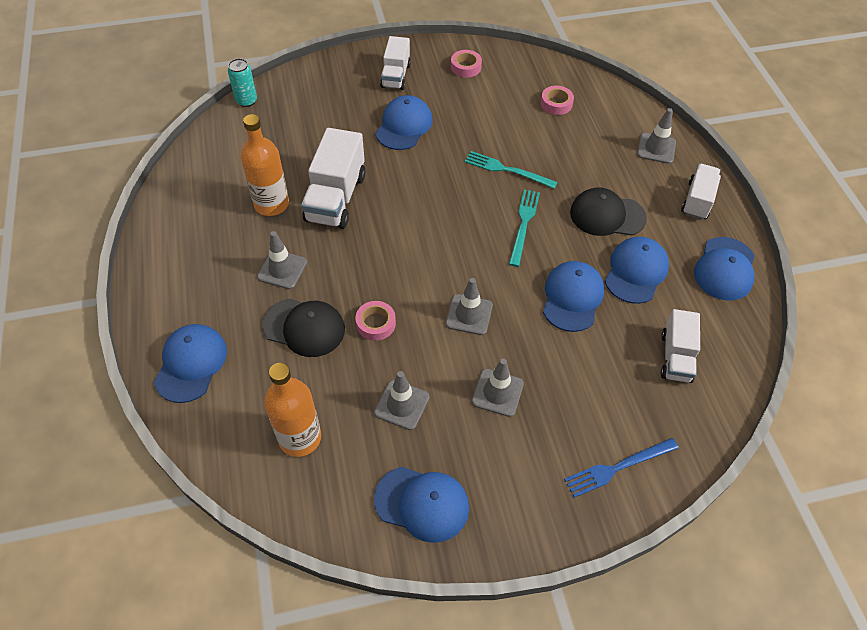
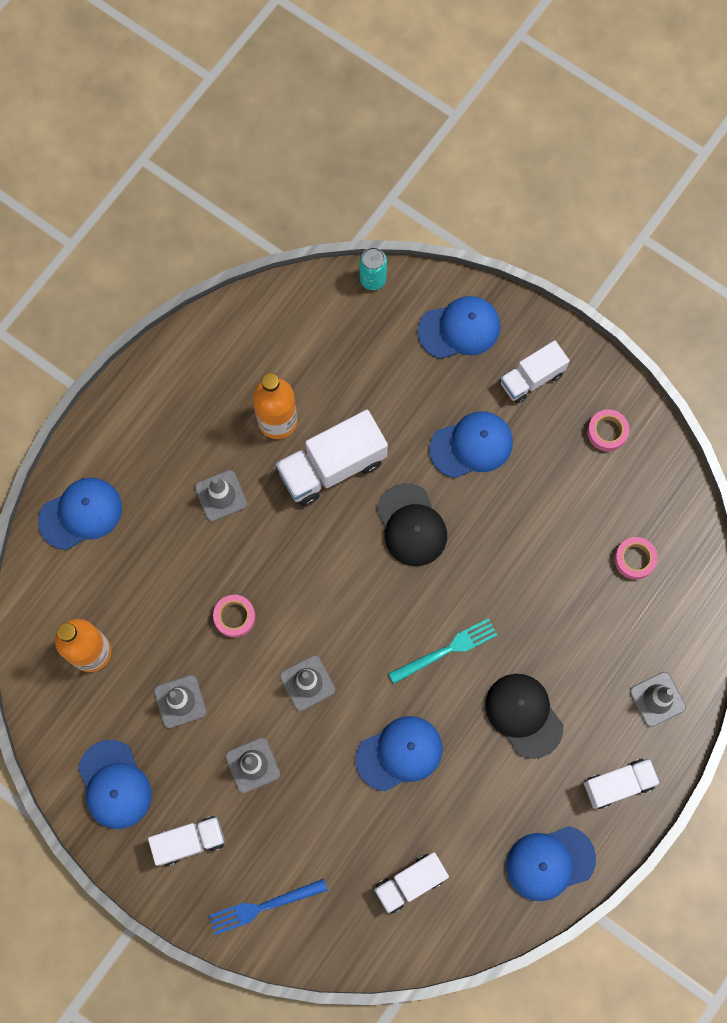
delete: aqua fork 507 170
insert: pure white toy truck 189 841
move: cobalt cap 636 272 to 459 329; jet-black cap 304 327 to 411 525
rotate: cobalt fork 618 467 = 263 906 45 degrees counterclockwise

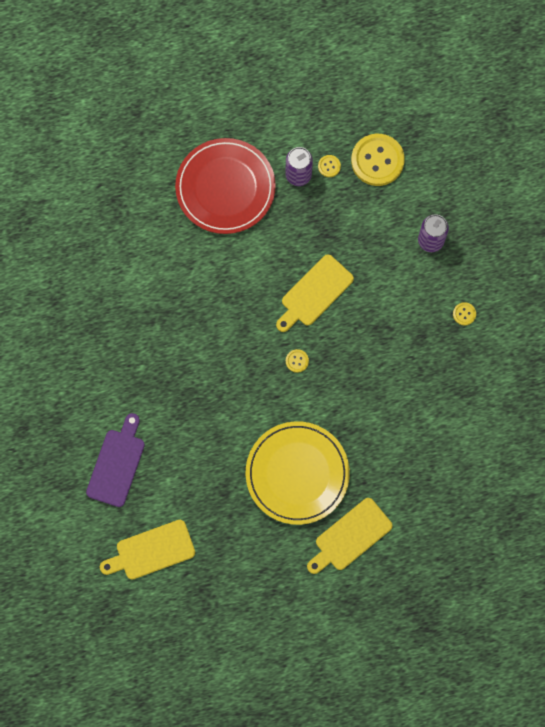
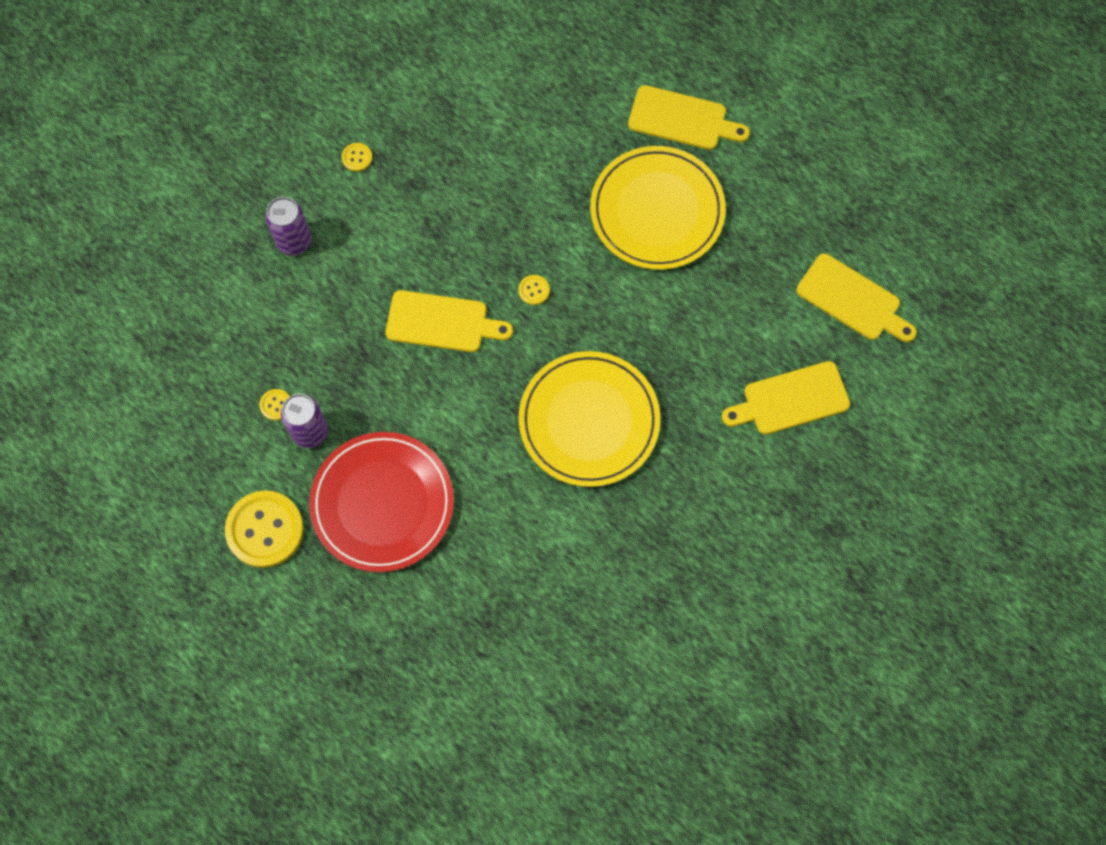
insert: golden flat dish 589 421
move: golden button 377 160 to 265 530
recolor: purple bread board 117 464 to golden bread board 791 399

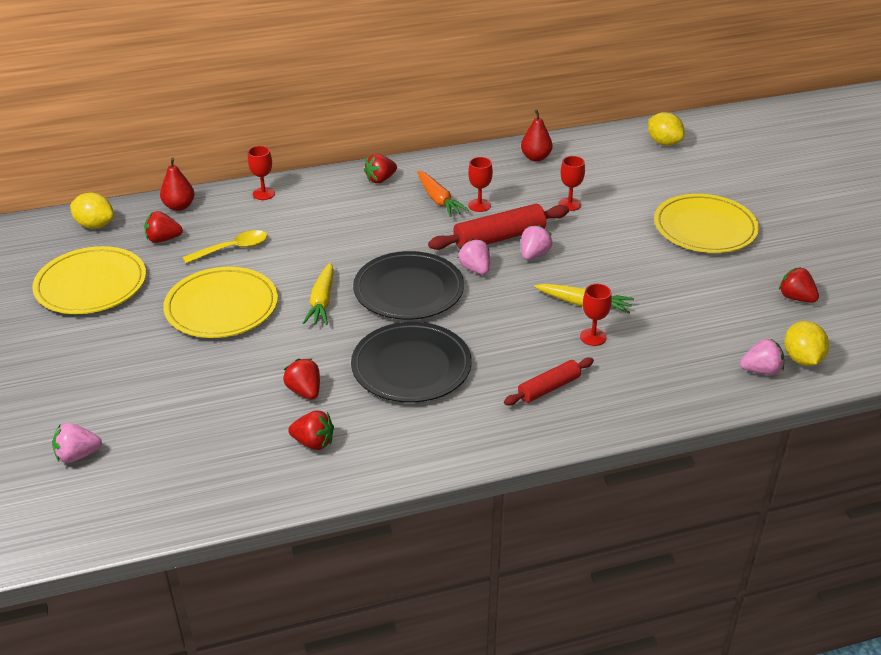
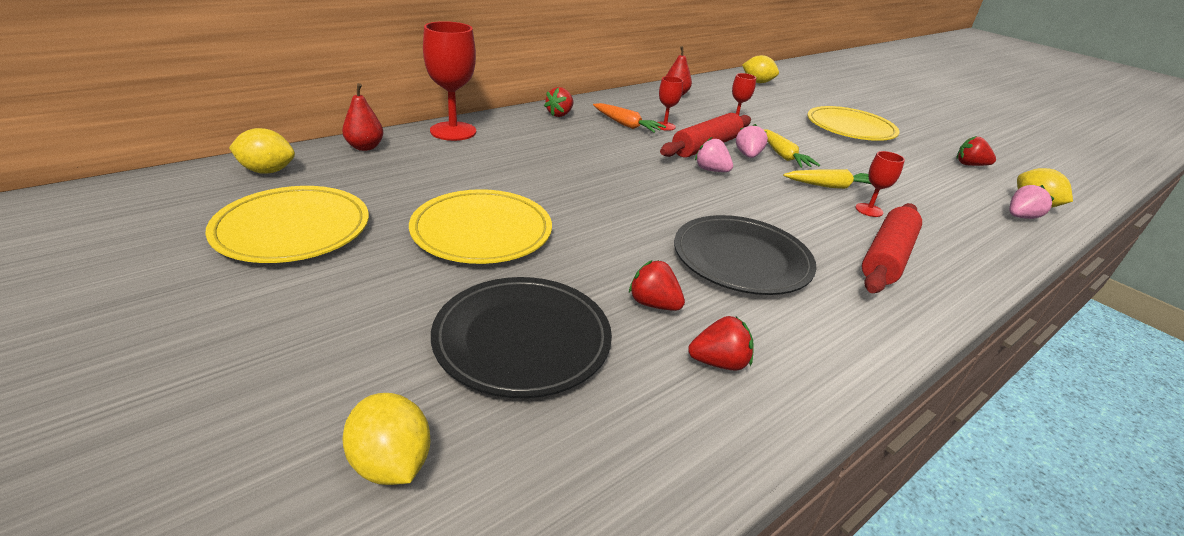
delete: scarlet berry 163 239; golden spoon 232 249
move: jet-black flat dish 408 290 to 522 339; golden toy carrot 322 301 to 783 156
replace: pink berry 78 455 to golden citrus fruit 391 463
resize: scarlet wine glass 263 194 = 453 131 x1.92; scarlet rolling pin 549 388 = 887 258 x1.62

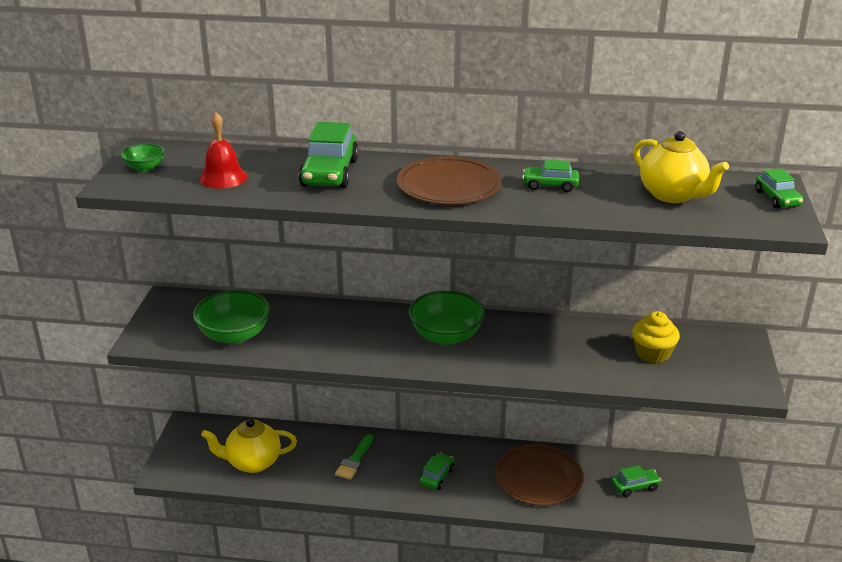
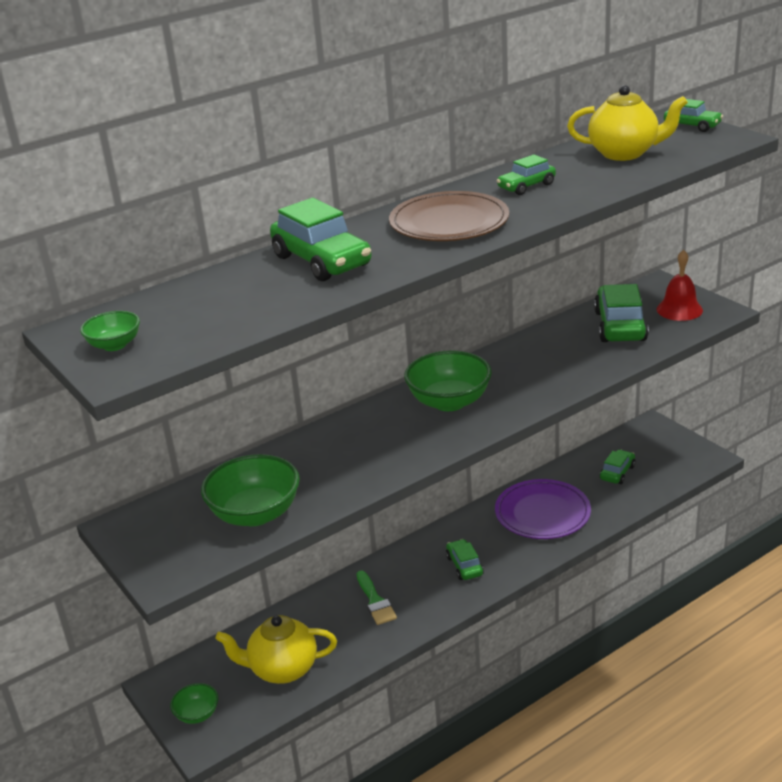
insert: green deep dish 197 714
move: scarlet school bell 223 177 to 679 309
replace: golden cupcake 652 353 to green toy car 620 326
recolor: dark brown flat dish 538 478 to purple flat dish 542 513
rotate: golden teapot 252 462 = 282 669 45 degrees clockwise

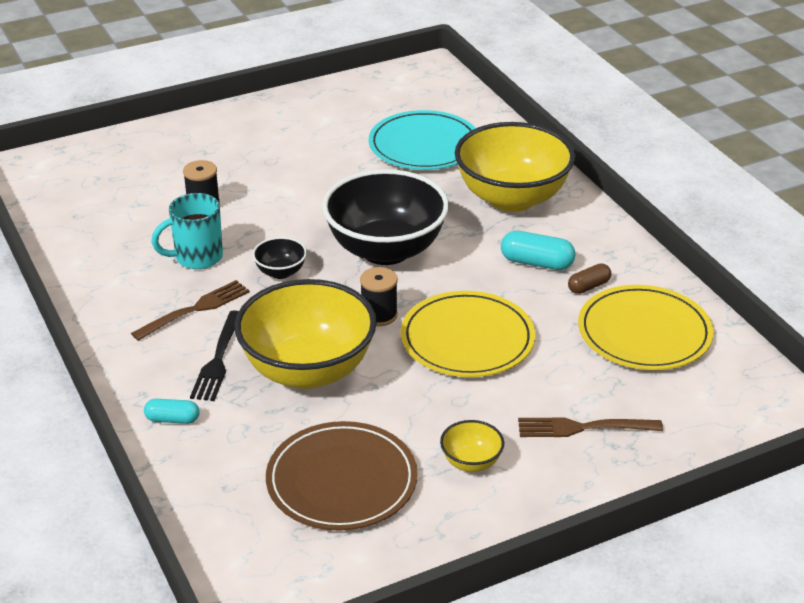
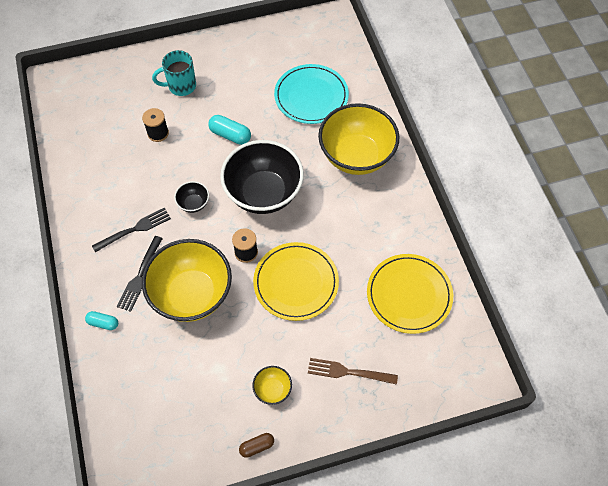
delete: dark brown flat dish 341 481
move: aqua coffee mug 197 257 to 181 86; aqua pill 536 263 to 230 135; dark brown pill 588 286 to 257 446
recolor: dark brown fork 195 309 to jet-black fork 134 229

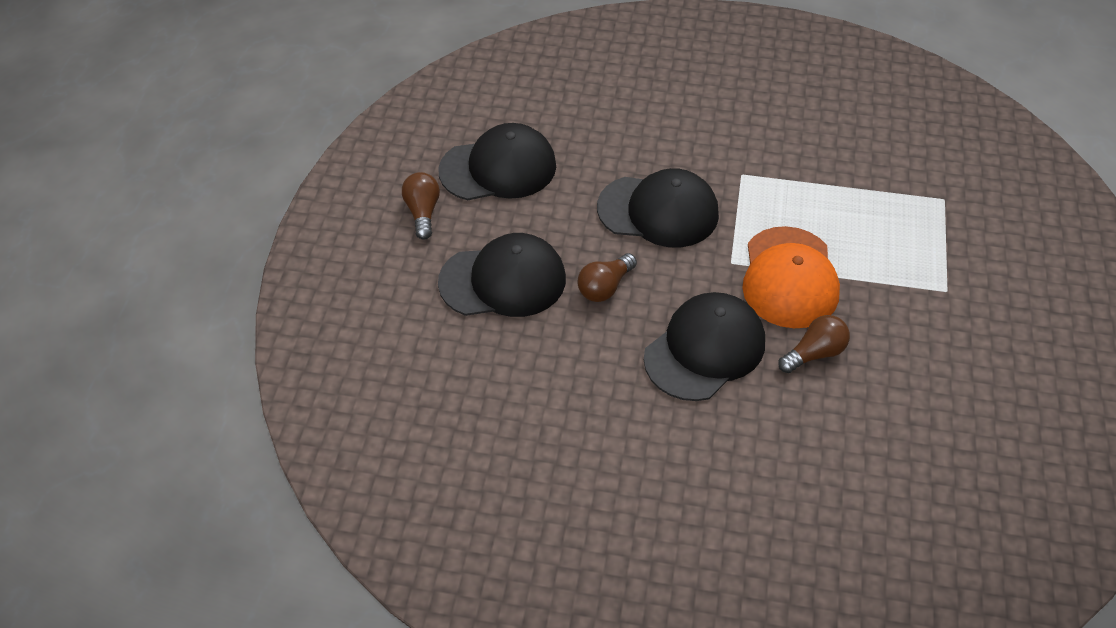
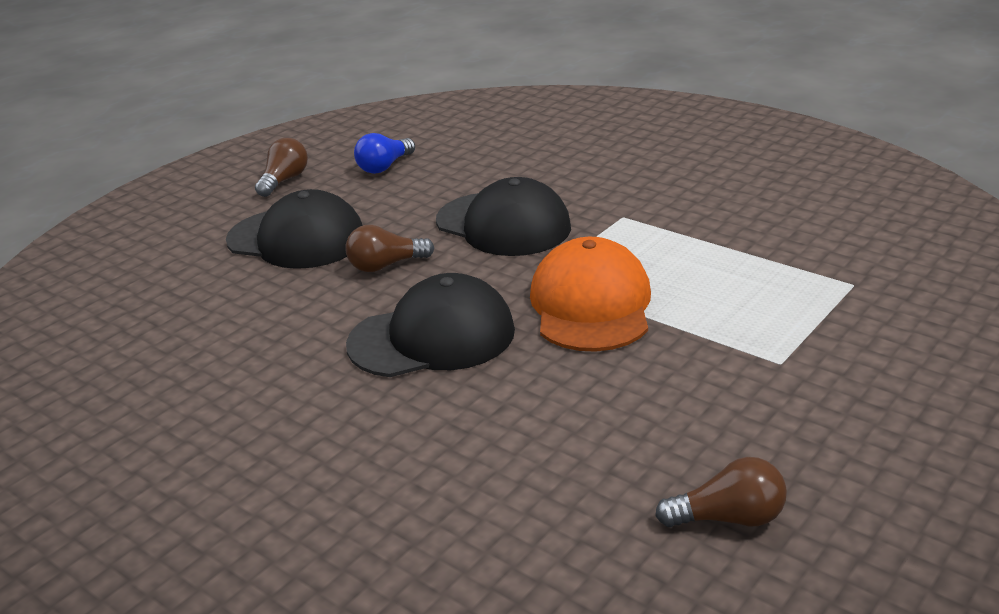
move: dark brown light bulb 814 353 to 728 518
replace: jet-black cap 498 168 to cobalt light bulb 384 167
rotate: bright orange cap 789 278 = 591 305 150 degrees clockwise

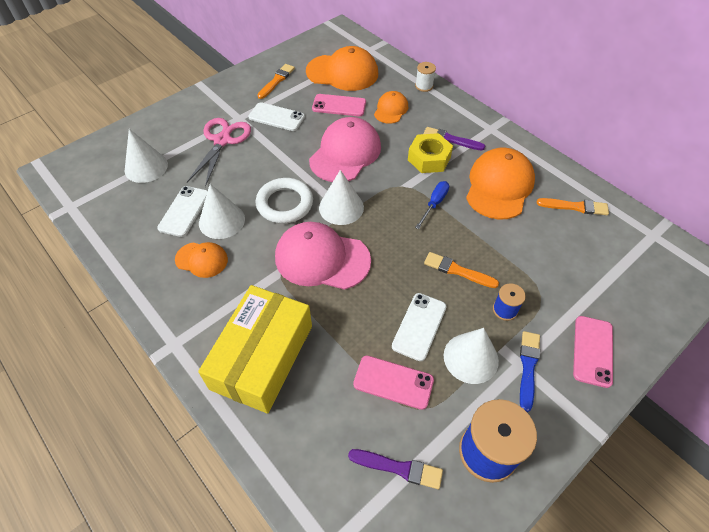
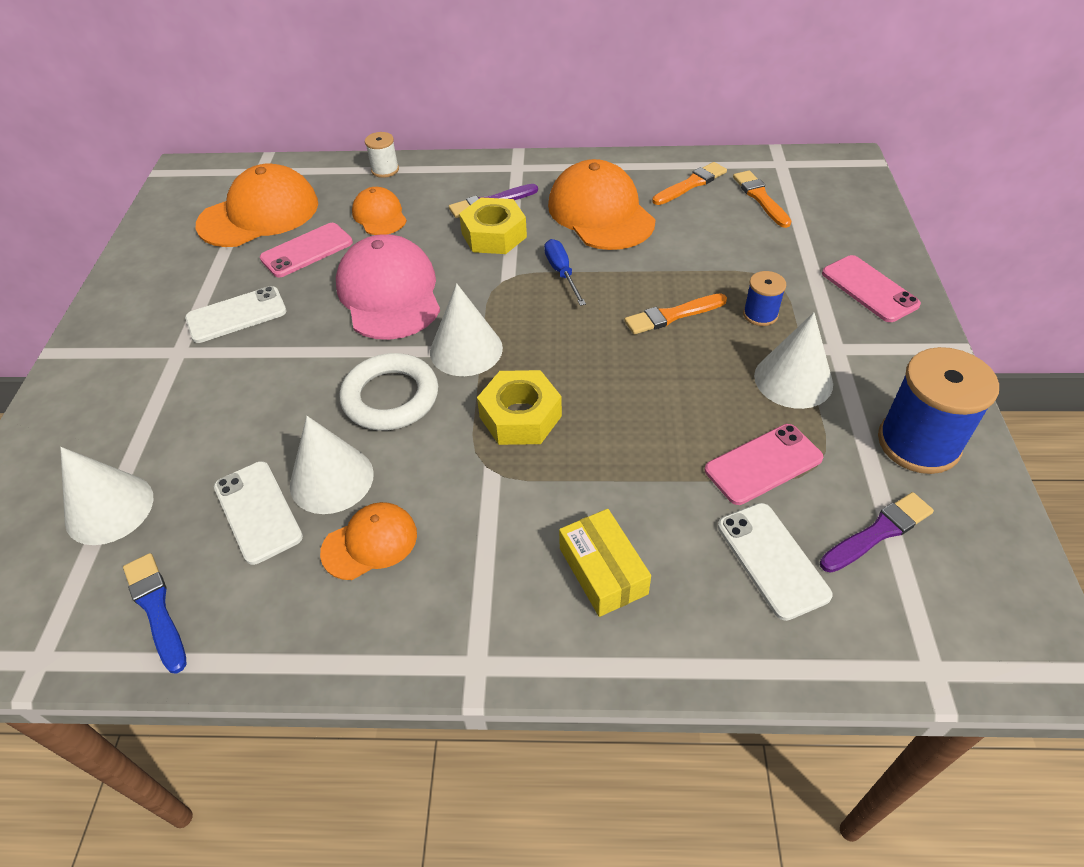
delete: pink shears 222 140
move: bright orange brush 276 81 to 760 198; pure white smartphone 419 326 to 772 560; cobalt brush 528 367 to 156 609
replace: pink cap 322 258 to golden hex nut 520 416
resize: golden box 262 357 = 603 571 x0.51

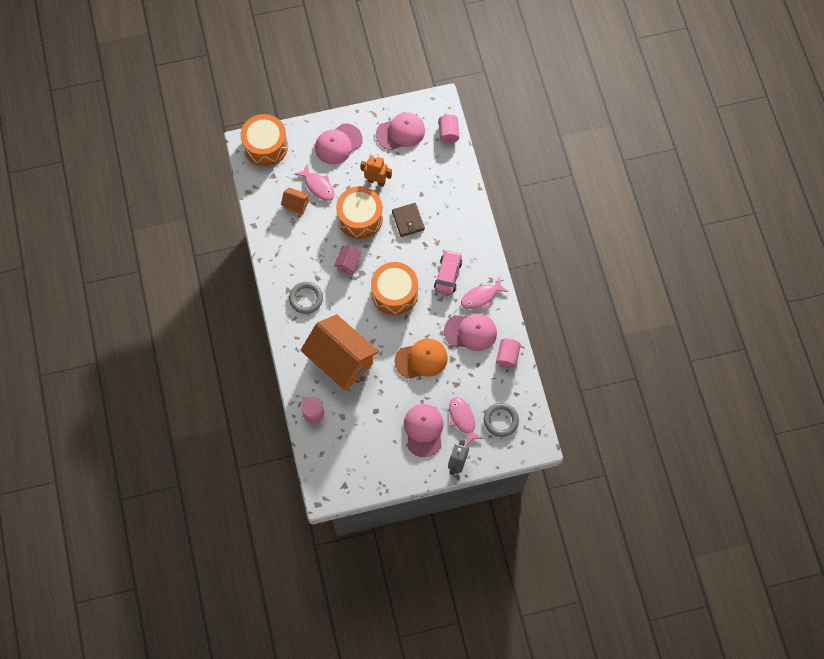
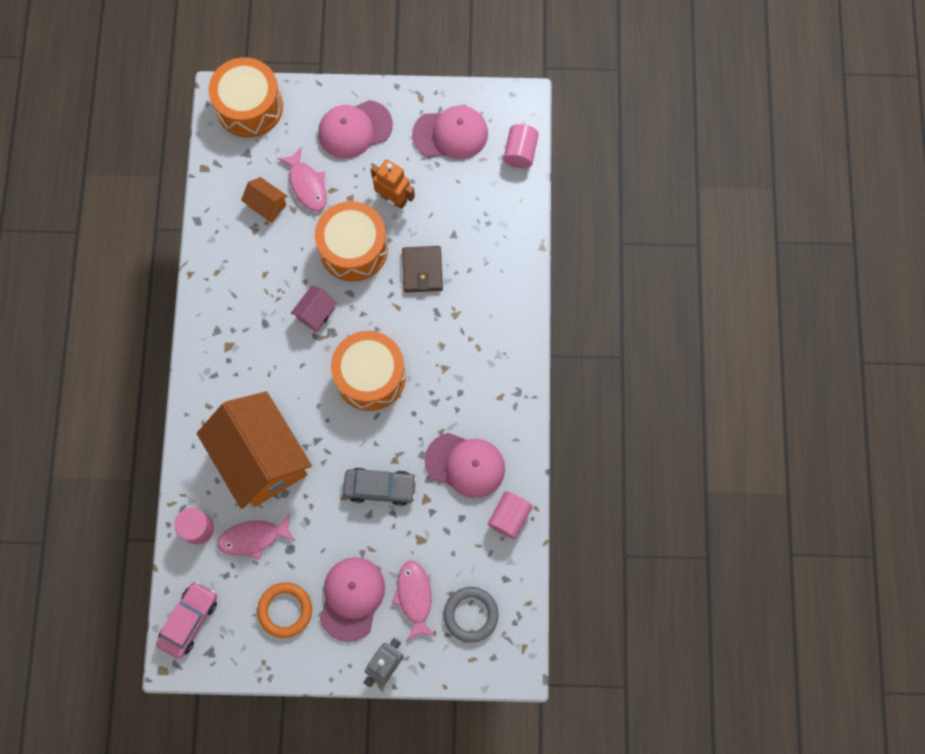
delete: grey ring 306 298
insert: bright orange ring 285 610
move: pink toy car 448 275 to 189 620; pink toy fish 481 297 to 253 538
replace: bright orange cap 421 359 to grey toy car 380 487

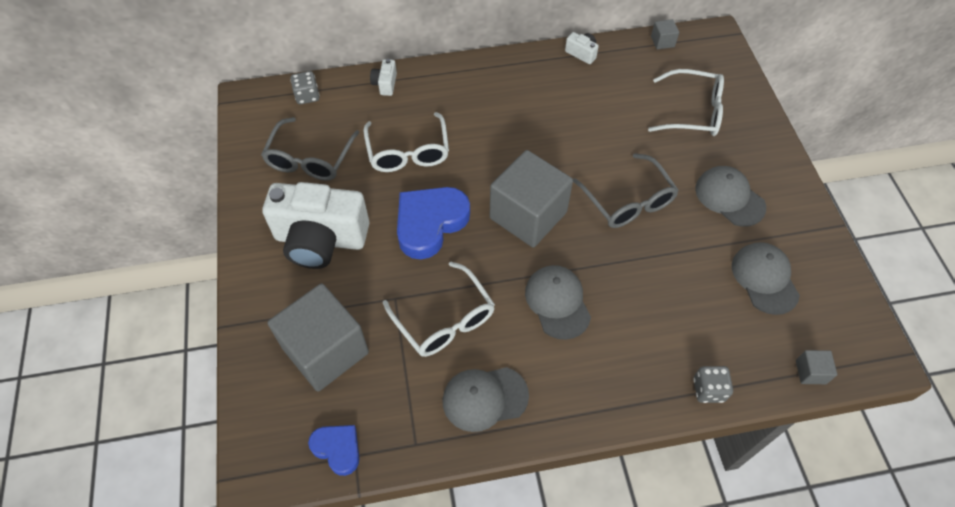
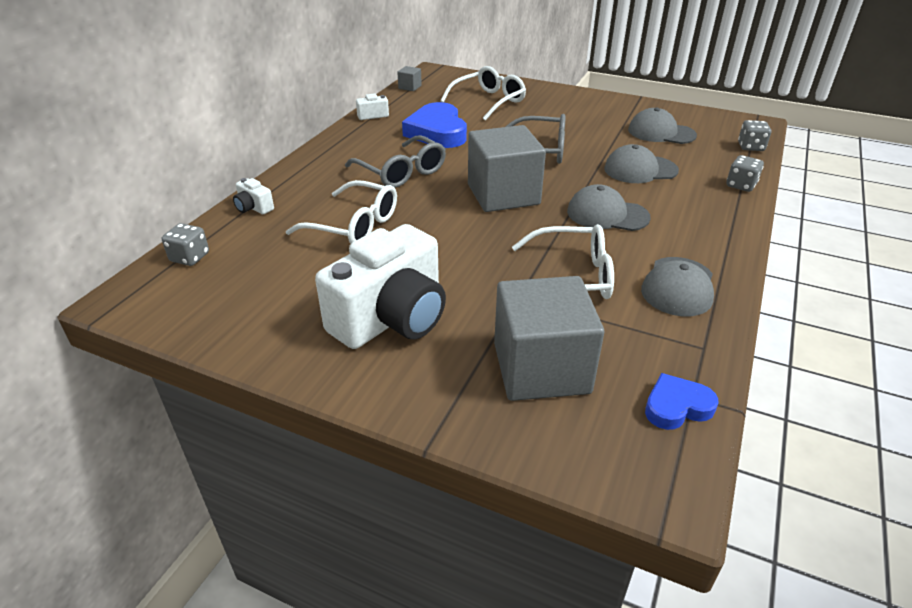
move: grey spectacles 310 158 to 401 172; grey cap 729 197 to 640 170; cobalt love heart 430 223 to 437 132
replace: grey cube 810 372 to grey die 750 147

